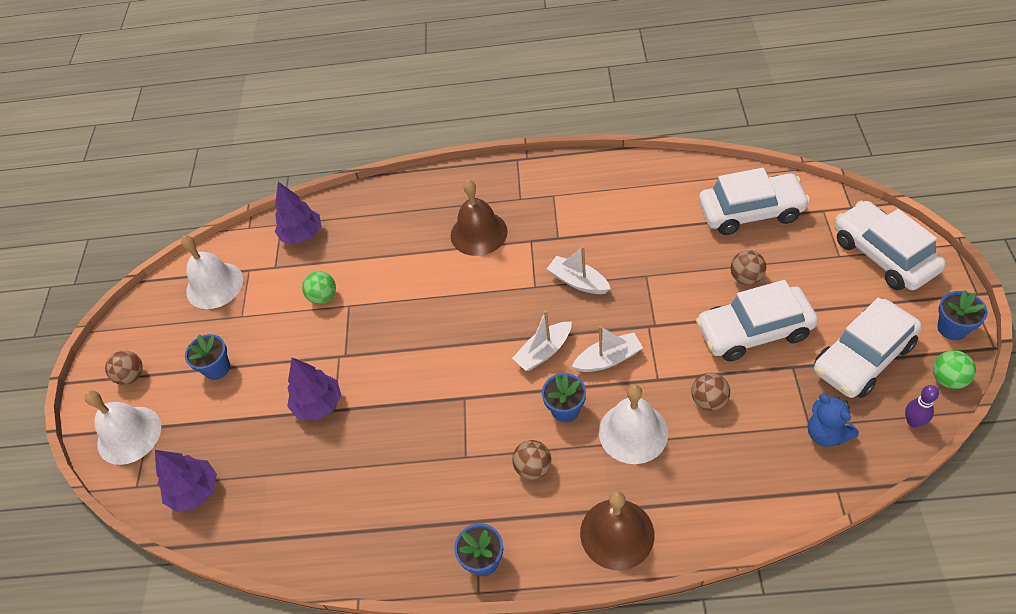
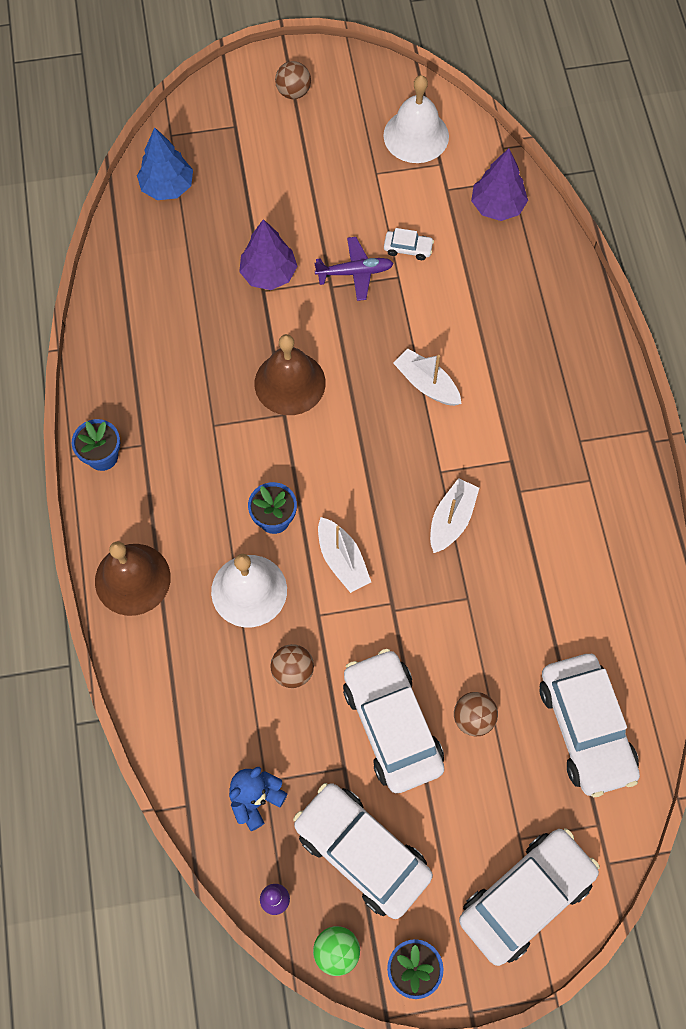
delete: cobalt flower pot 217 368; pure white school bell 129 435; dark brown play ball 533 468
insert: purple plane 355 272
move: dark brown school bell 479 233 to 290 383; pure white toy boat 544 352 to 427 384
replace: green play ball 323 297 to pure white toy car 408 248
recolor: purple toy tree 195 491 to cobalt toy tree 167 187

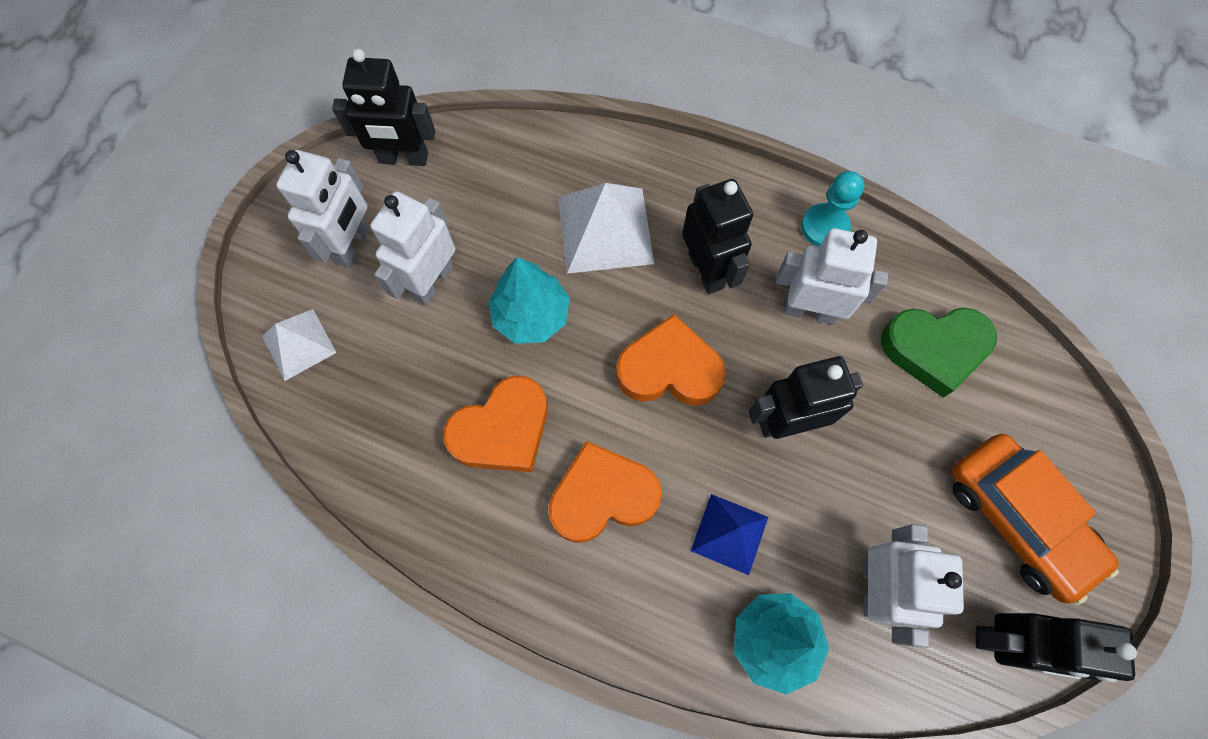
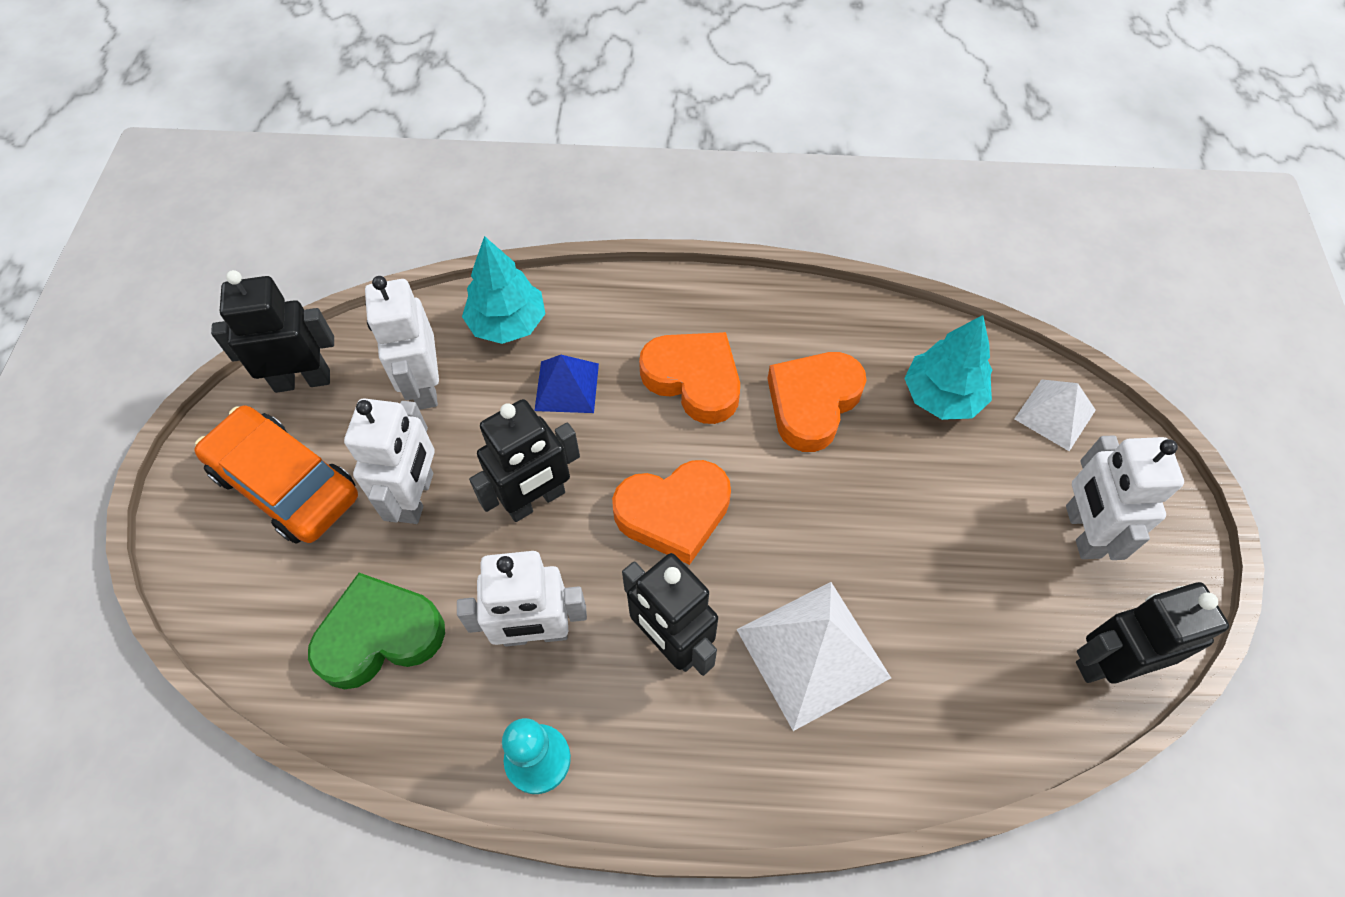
move: pure white robot 432 282 to 417 497; aqua toy tree 531 315 to 942 396
rotate: bright orange love heart 602 496 = 694 380 105 degrees counterclockwise

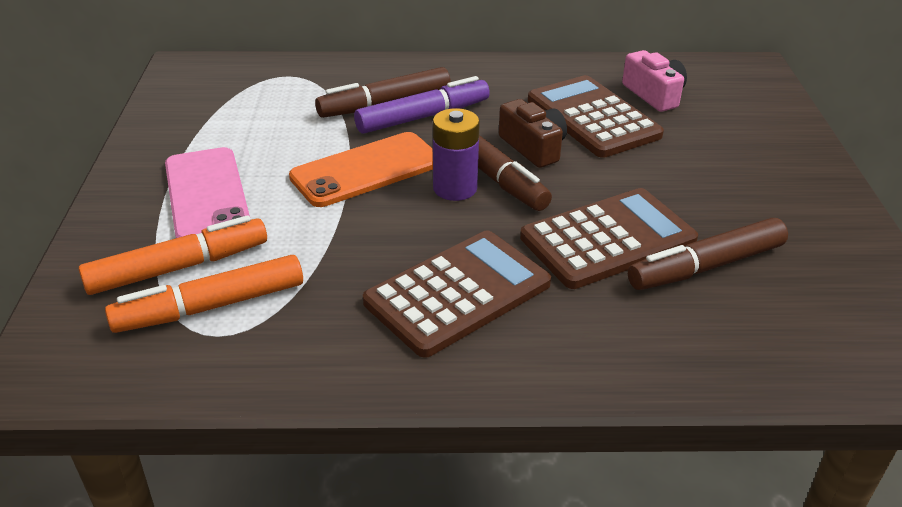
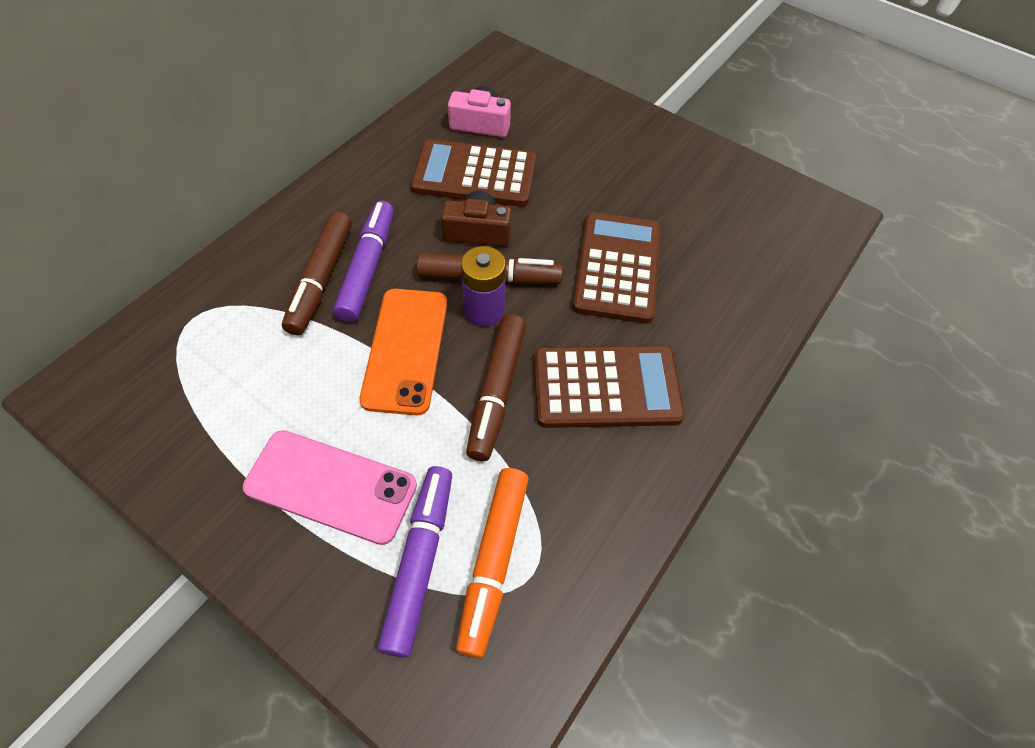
move: dark brown marker 705 266 to 496 391
recolor: bright orange marker 179 267 to purple marker 420 561
rotate: dark brown calculator 458 293 = 606 387 90 degrees clockwise

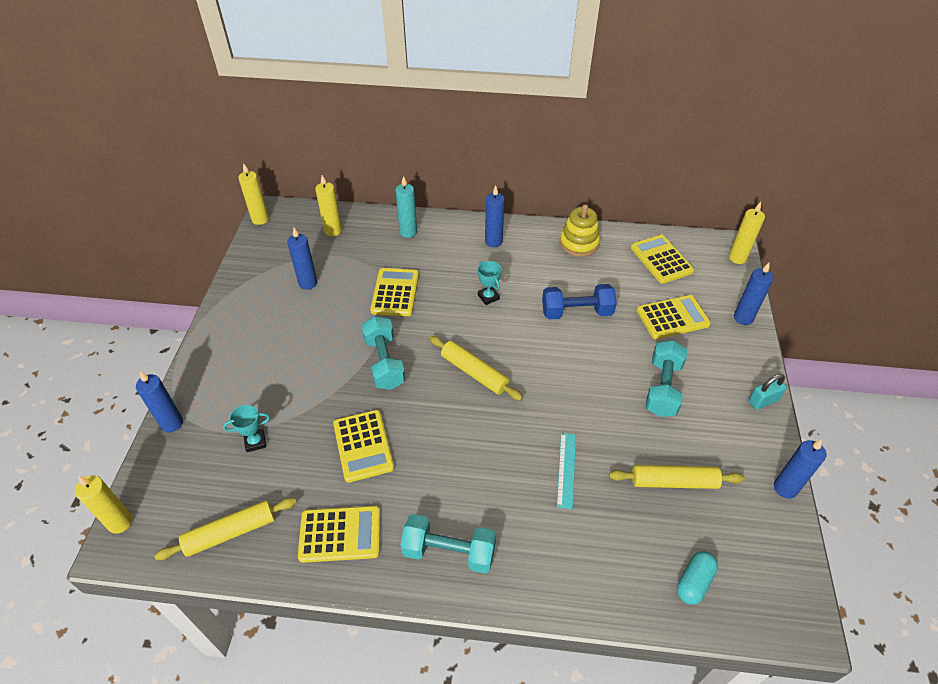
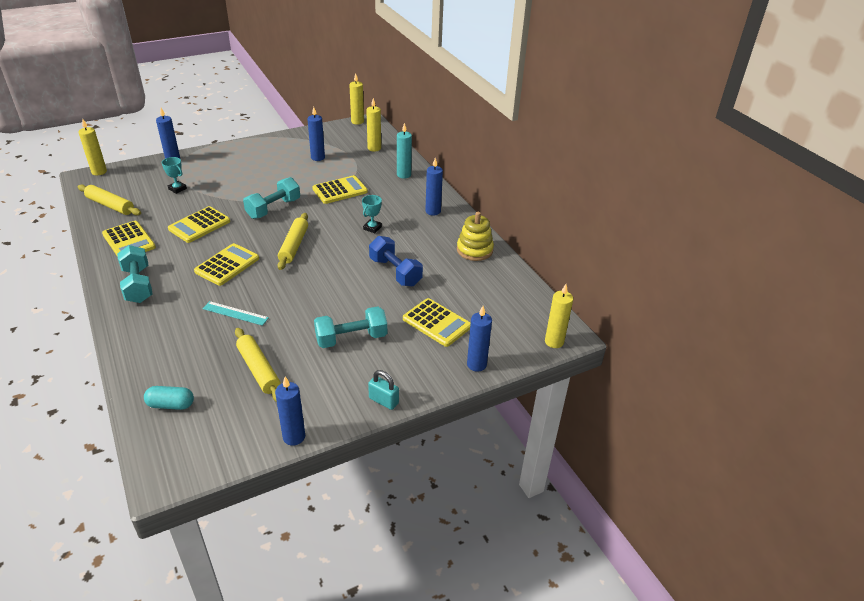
move: golden calculator 661 259 to 227 265
rotate: aqua straightedge 566 469 = 235 313 45 degrees clockwise

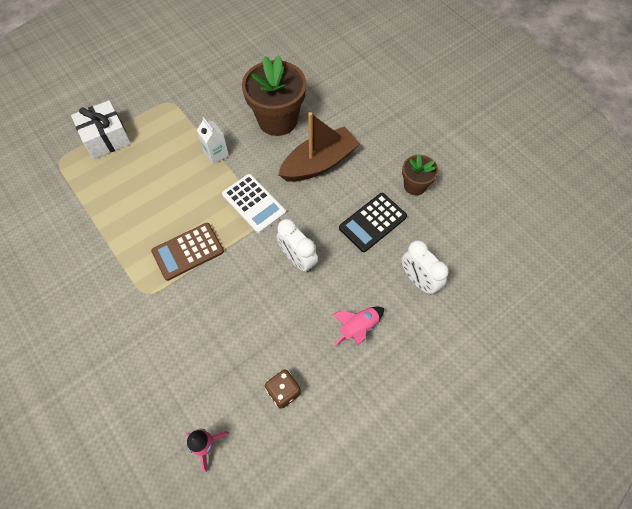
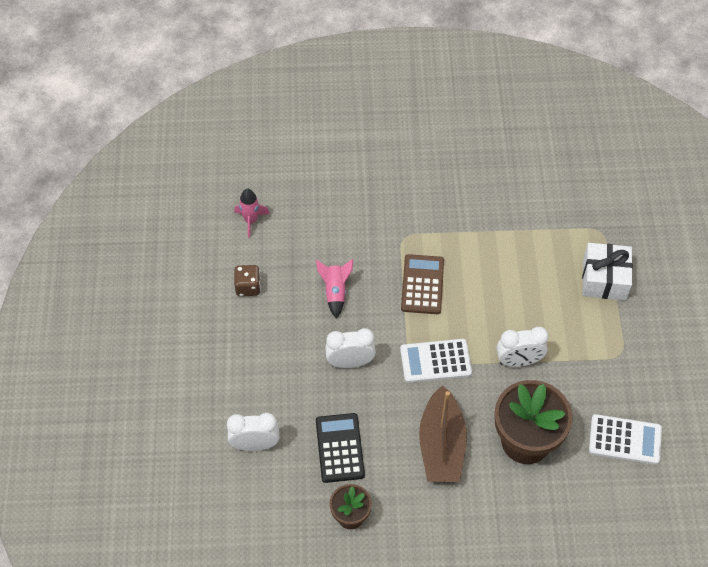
insert: pure white calculator 625 440
move: pink spaceship 358 328 to 335 292
replace: pure white carton 216 154 to pure white alarm clock 518 361

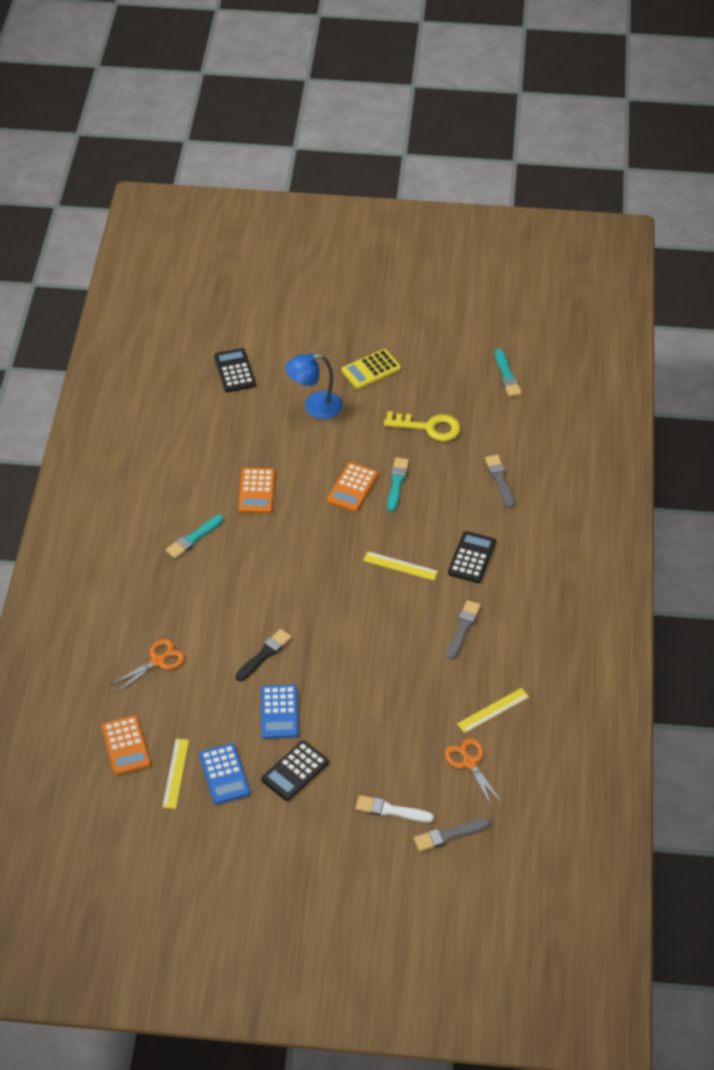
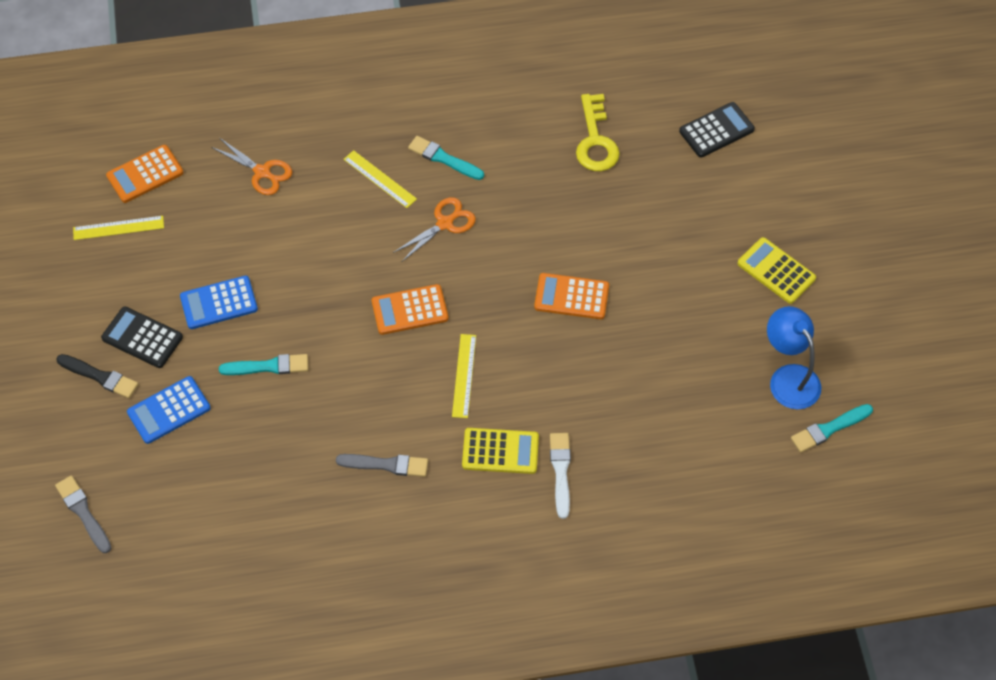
delete: grey brush 500 479
move: cobalt reading lamp 315 407 to 788 378; golden key 428 427 to 596 140; aqua brush 397 482 to 268 366; bright orange calculator 256 491 to 410 310; jet-black brush 264 654 to 100 376; golden straightedge 493 710 to 380 179; bright orange shears 469 763 to 445 223; cobalt calculator 224 774 to 169 410; pure white brush 391 810 to 560 471
recolor: jet-black calculator 472 557 to golden calculator 500 451

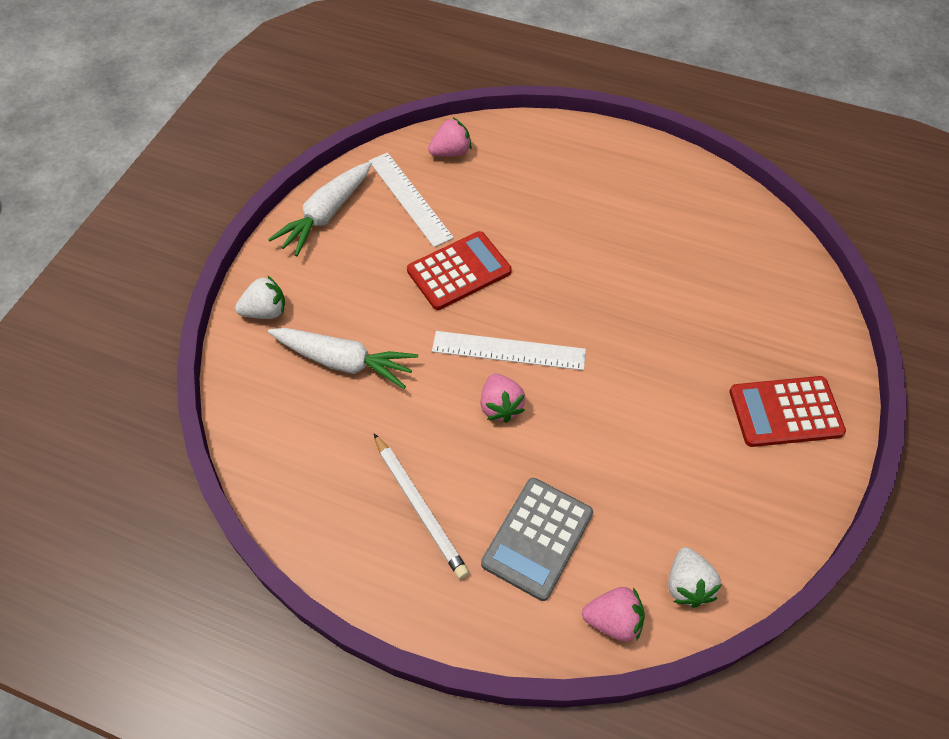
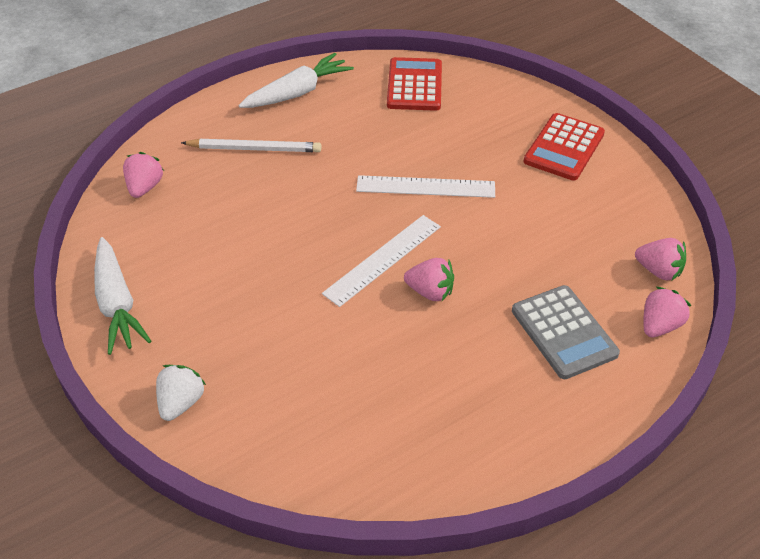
move: pure white straightedge 410 198 to 425 187; scarlet calculator 459 271 to 414 85; pure white toy carrot 344 362 to 297 93; pure white lead pencil 419 507 to 254 149
recolor: pure white berry 687 585 to pink berry 658 271

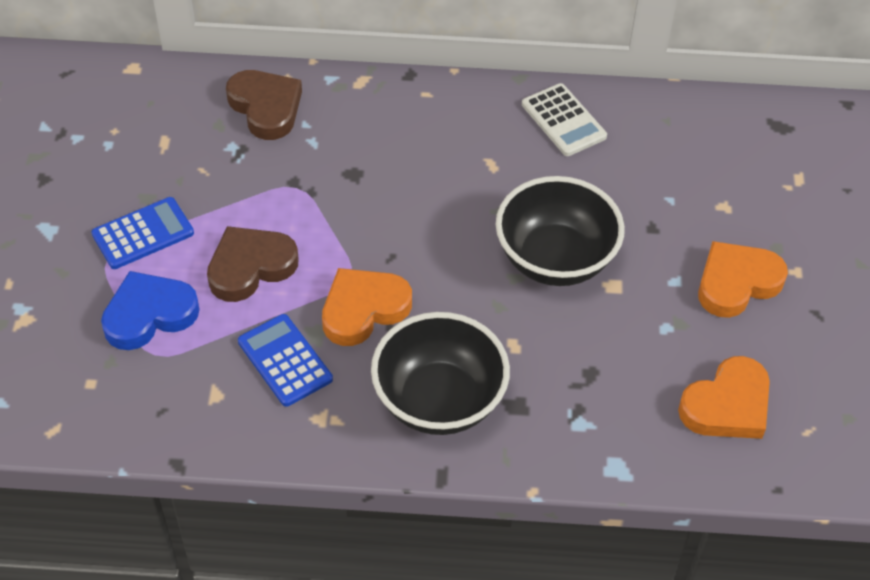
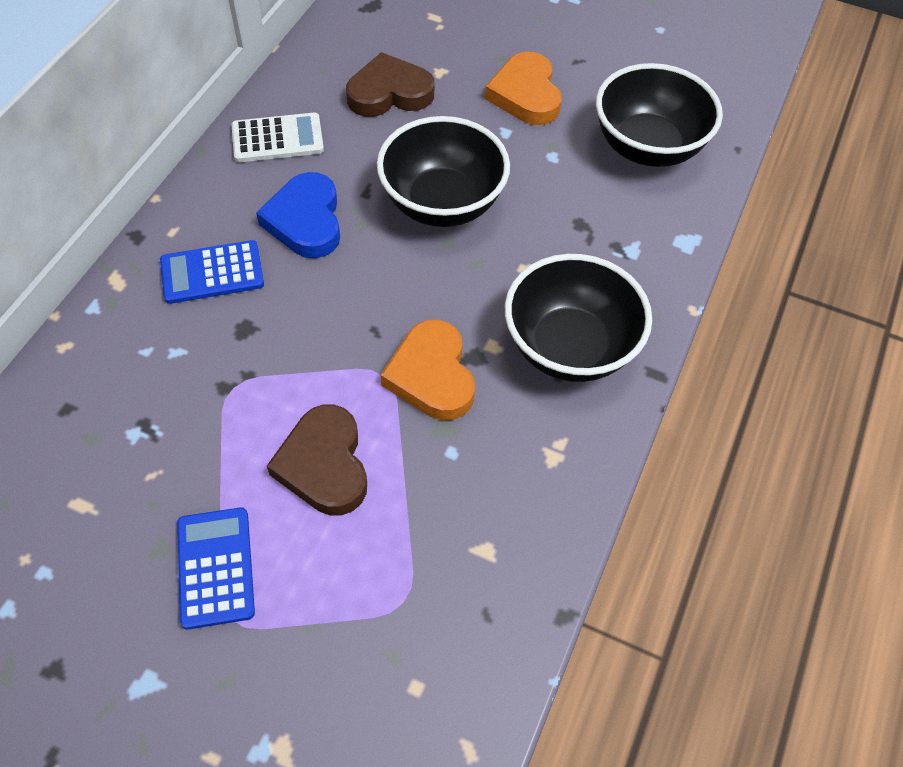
move: dark brown love heart 266 107 to 389 93; cobalt love heart 149 314 to 305 221; cobalt calculator 285 360 to 212 273
replace: bright orange love heart 727 405 to jet-black deep dish 647 147

